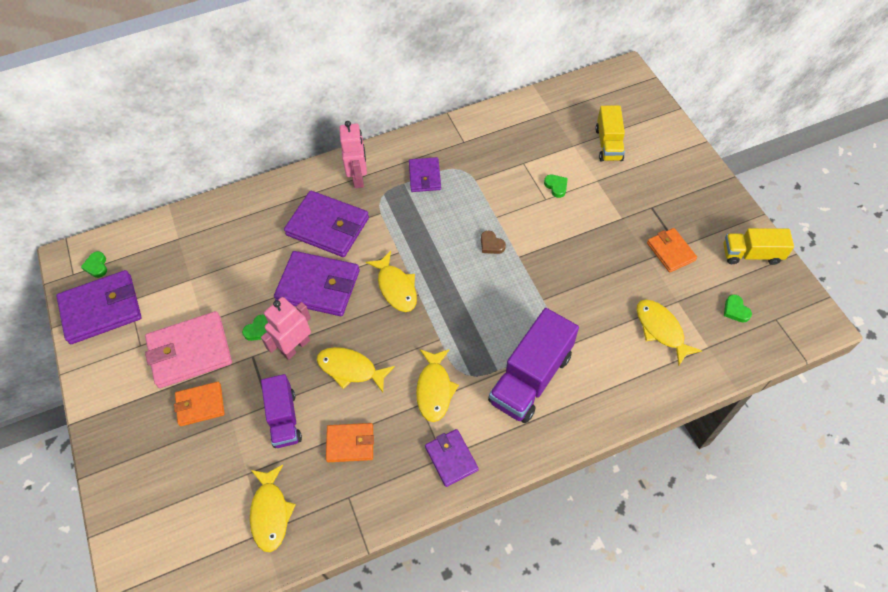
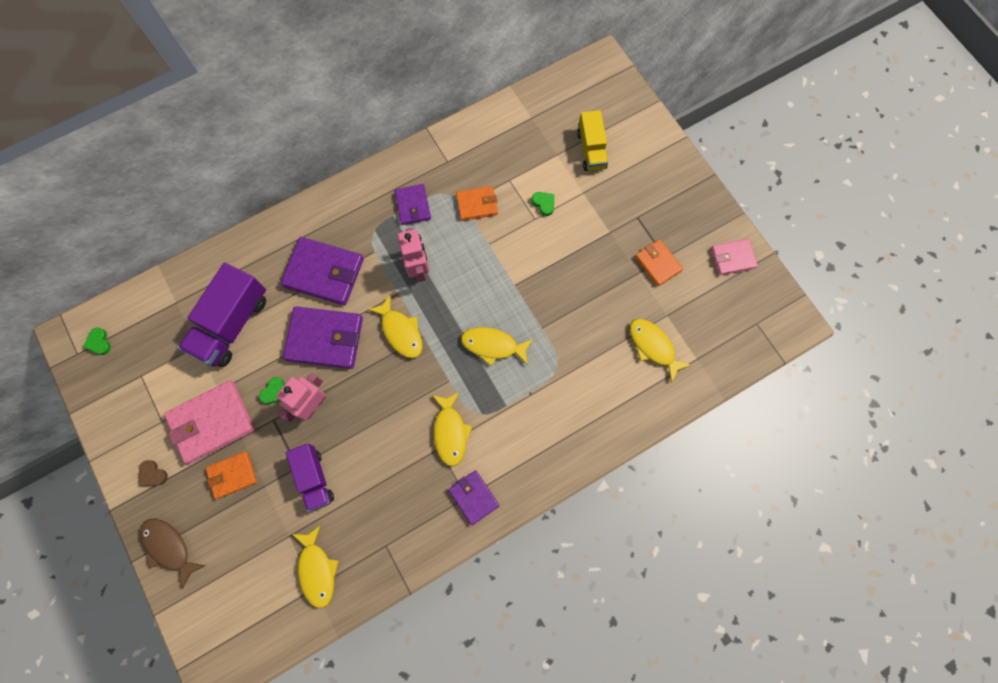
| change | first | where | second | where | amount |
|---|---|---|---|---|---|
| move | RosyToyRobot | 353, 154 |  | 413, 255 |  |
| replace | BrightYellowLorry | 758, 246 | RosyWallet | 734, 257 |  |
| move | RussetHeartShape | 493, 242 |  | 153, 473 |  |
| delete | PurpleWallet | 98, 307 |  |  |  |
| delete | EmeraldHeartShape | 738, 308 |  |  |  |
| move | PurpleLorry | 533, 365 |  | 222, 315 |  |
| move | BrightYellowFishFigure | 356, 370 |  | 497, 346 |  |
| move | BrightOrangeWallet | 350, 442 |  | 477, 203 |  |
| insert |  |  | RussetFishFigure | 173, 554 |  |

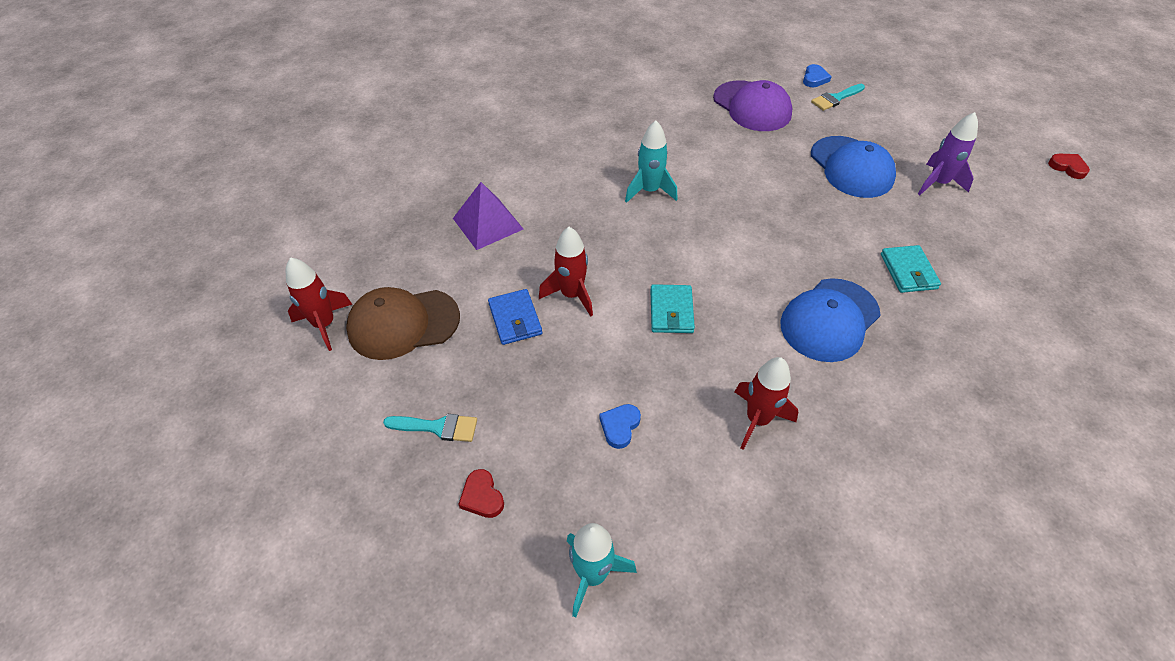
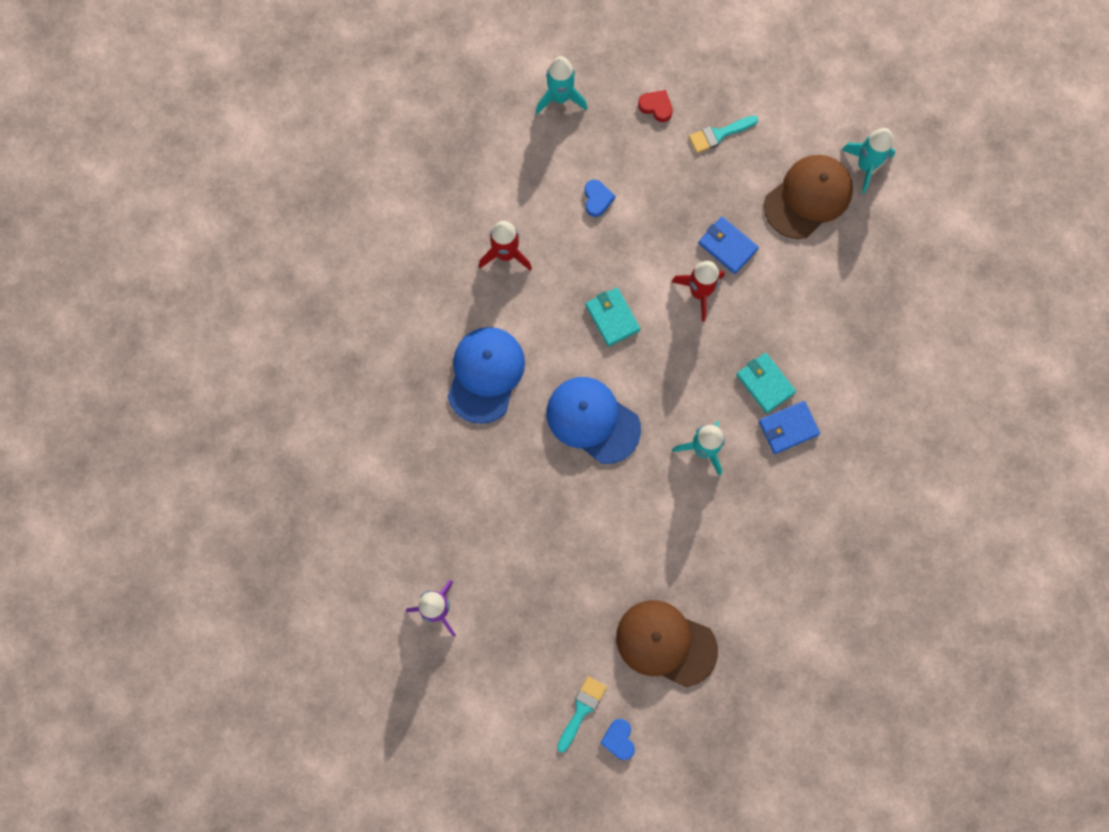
| change | first | where | second | where | amount |
|---|---|---|---|---|---|
| recolor | PurpleCap | 753, 105 | RussetCap | 667, 643 |  |
| move | CobaltCap | 853, 167 |  | 594, 420 |  |
| delete | RedHeartShape | 1069, 166 |  |  |  |
| delete | PurplePyramidShape | 488, 216 |  |  |  |
| move | TurquoiseWallet | 911, 269 |  | 766, 383 |  |
| recolor | RedSpaceship | 319, 304 | TurquoiseSpaceship | 869, 161 |  |
| insert |  |  | CobaltWallet | 789, 427 |  |

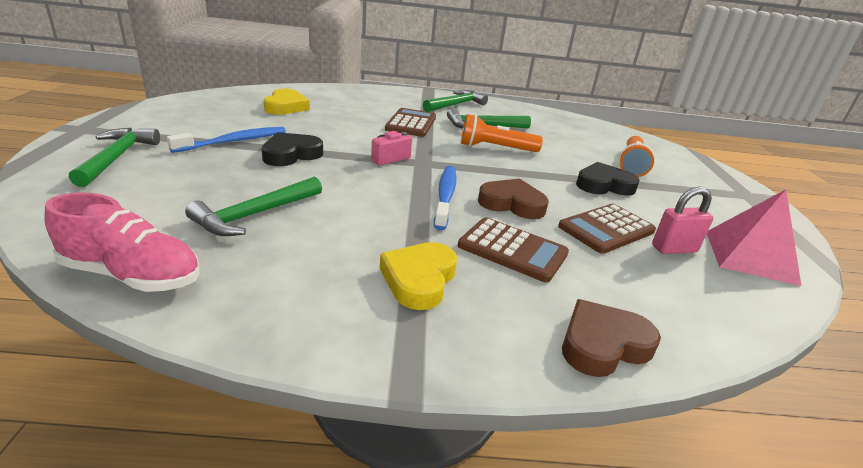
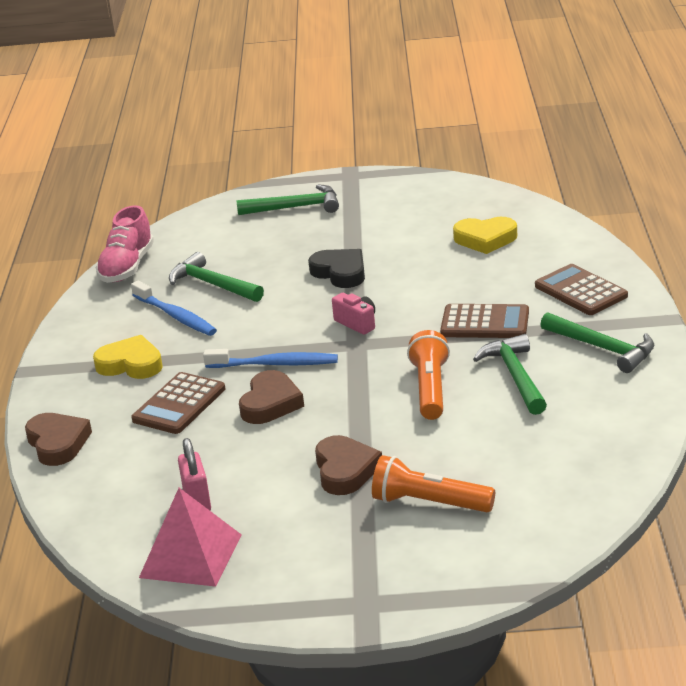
| change | first | where | second | where | amount |
|---|---|---|---|---|---|
| move | CobaltDentalBrush | 226, 140 |  | 174, 308 |  |
| recolor | JetBlackHeartShape | 608, 179 | RussetHeartShape | 348, 465 |  |
| move | RussetCalculator | 607, 229 |  | 581, 289 |  |

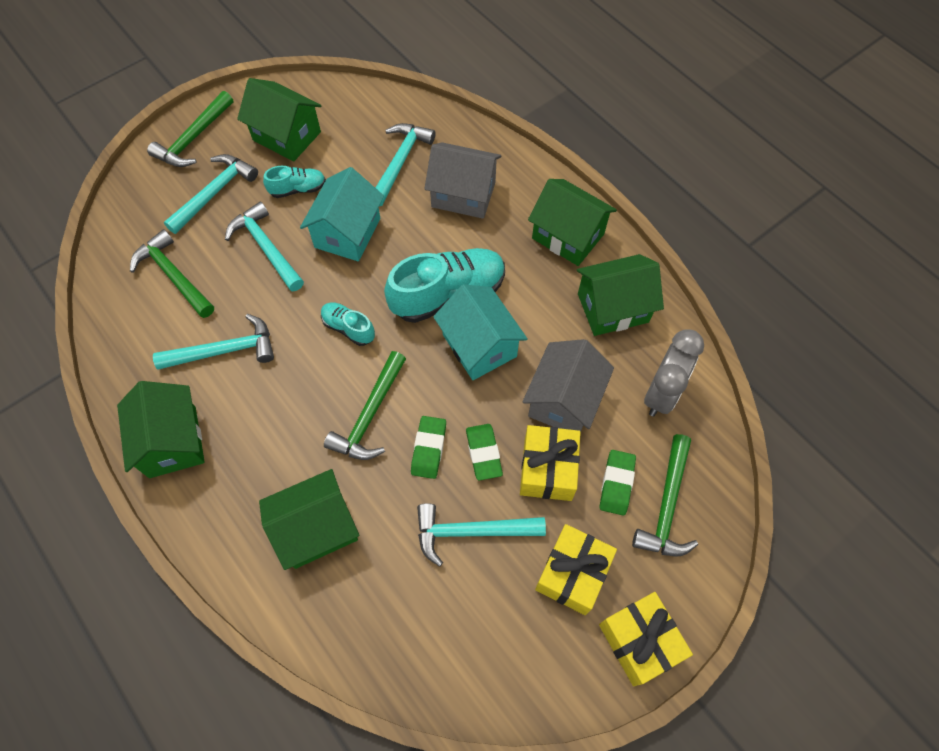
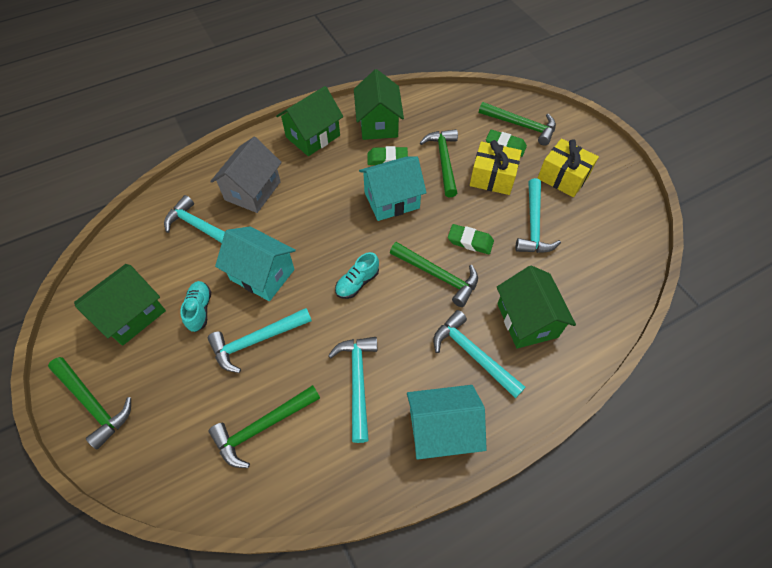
| change | first | where | second | where | amount |
|---|---|---|---|---|---|
| move | TurquoiseHammer | 211, 194 |  | 479, 354 |  |
| delete | TurquoiseLaceUpShoe | 444, 285 |  |  |  |
| delete | GreyAlarmClock | 674, 373 |  |  |  |
| replace | GreyToyHouse | 568, 385 | EmeraldHammer | 439, 163 |  |
| recolor | EmeraldToyHouse | 161, 429 | TurquoiseToyHouse | 447, 422 |  |
| move | EmeraldEraser | 484, 452 |  | 387, 155 |  |
| delete | BrightYellowWrappedGift | 646, 639 |  |  |  |

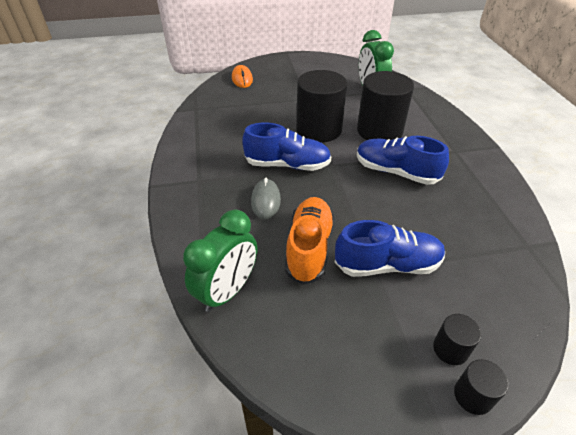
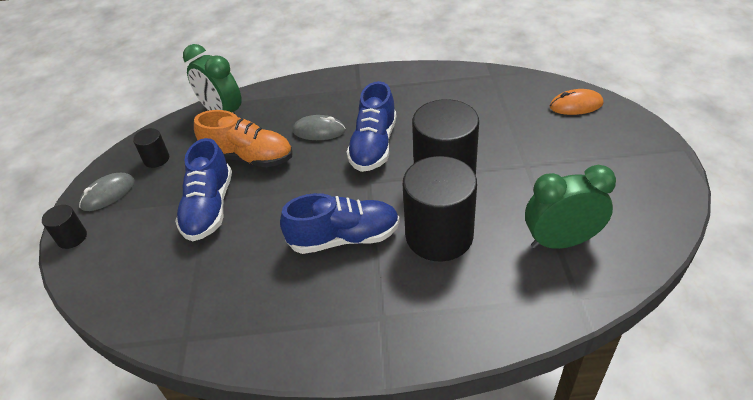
| change | first | where | second | where | amount |
|---|---|---|---|---|---|
| rotate | CobaltLaceUpShoe | 403, 160 |  | 340, 223 | 45 degrees clockwise |
| move | JetBlackSolidCylinder | 457, 339 |  | 151, 148 |  |
| insert |  |  | GreyMouse | 107, 192 |  |

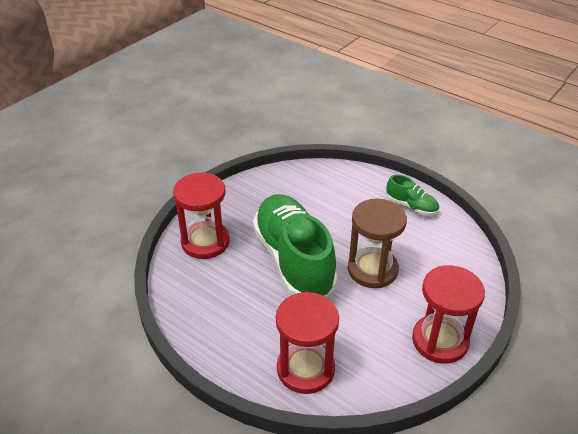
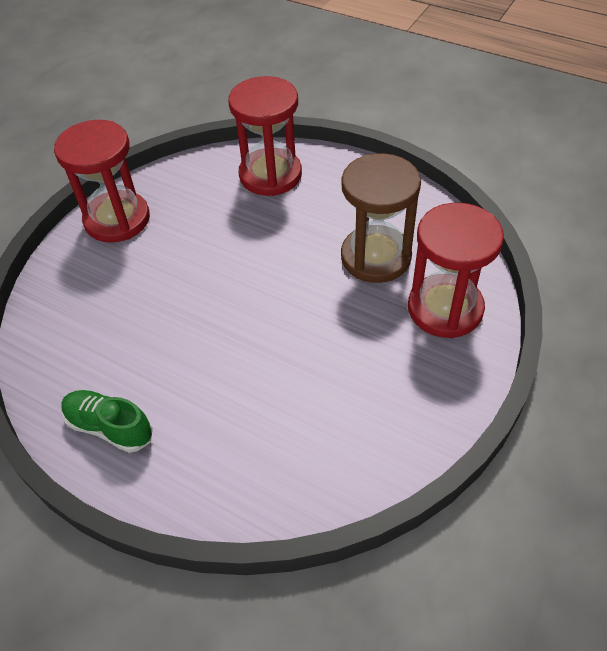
| change | first | where | second | where | amount |
|---|---|---|---|---|---|
| delete | EmeraldLaceUpShoe | 295, 245 |  |  |  |
| move | RussetSandglass | 377, 243 |  | 381, 218 |  |

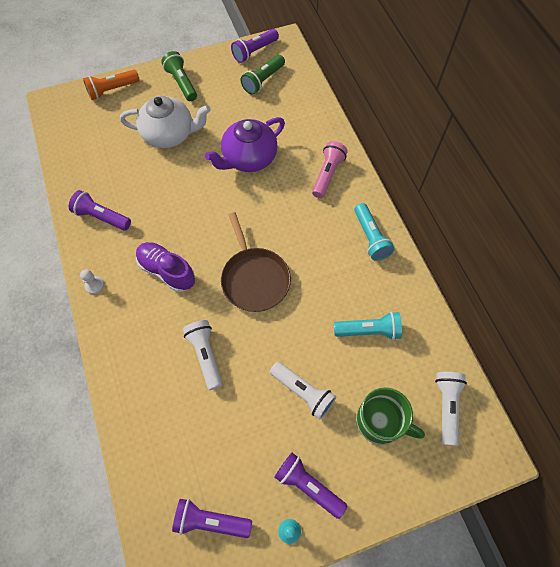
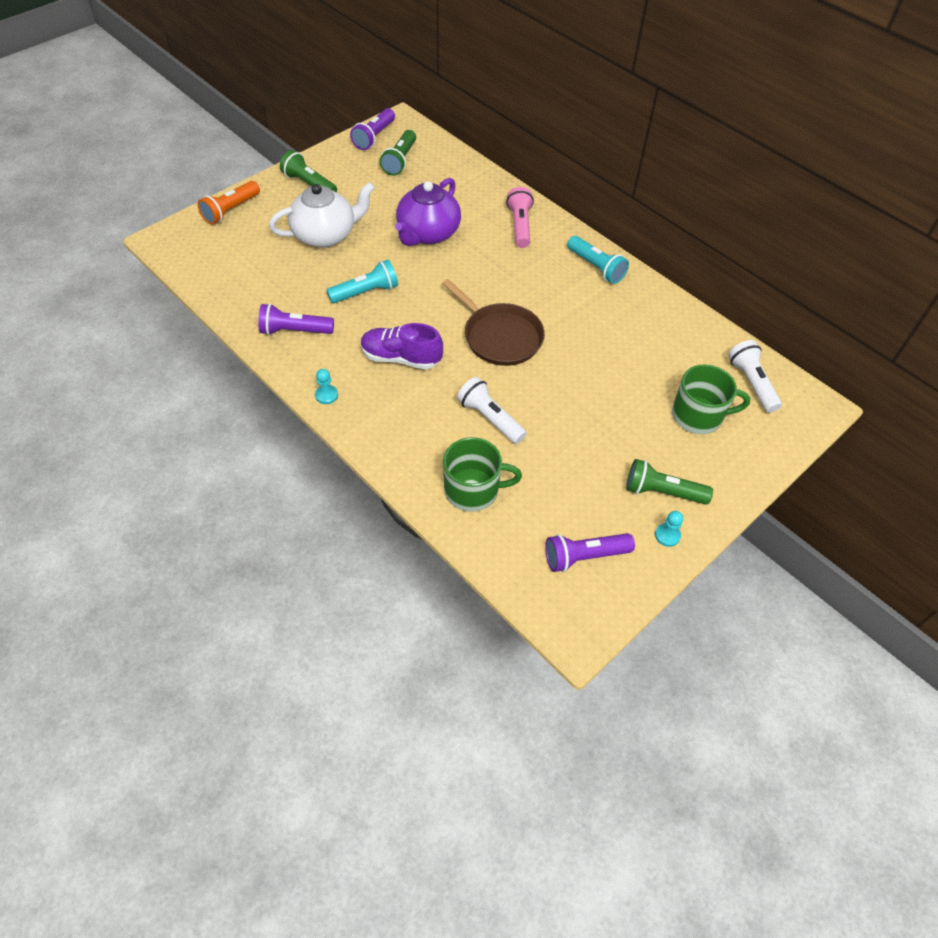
| change | first | where | second | where | amount |
|---|---|---|---|---|---|
| recolor | PureWhiteChessPawn | 92, 281 | TurquoiseChessPawn | 326, 386 |  |
| move | TurquoiseFlashlight | 368, 326 |  | 362, 281 |  |
| delete | PureWhiteFlashlight | 303, 391 |  |  |  |
| recolor | PurpleFlashlight | 311, 486 | EmeraldFlashlight | 669, 482 |  |
| insert |  |  | EmeraldTeaMug | 482, 474 |  |

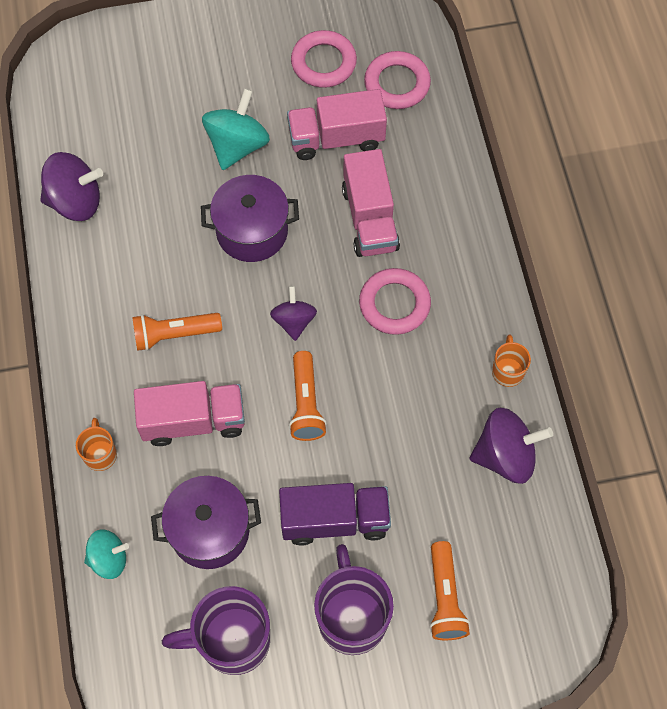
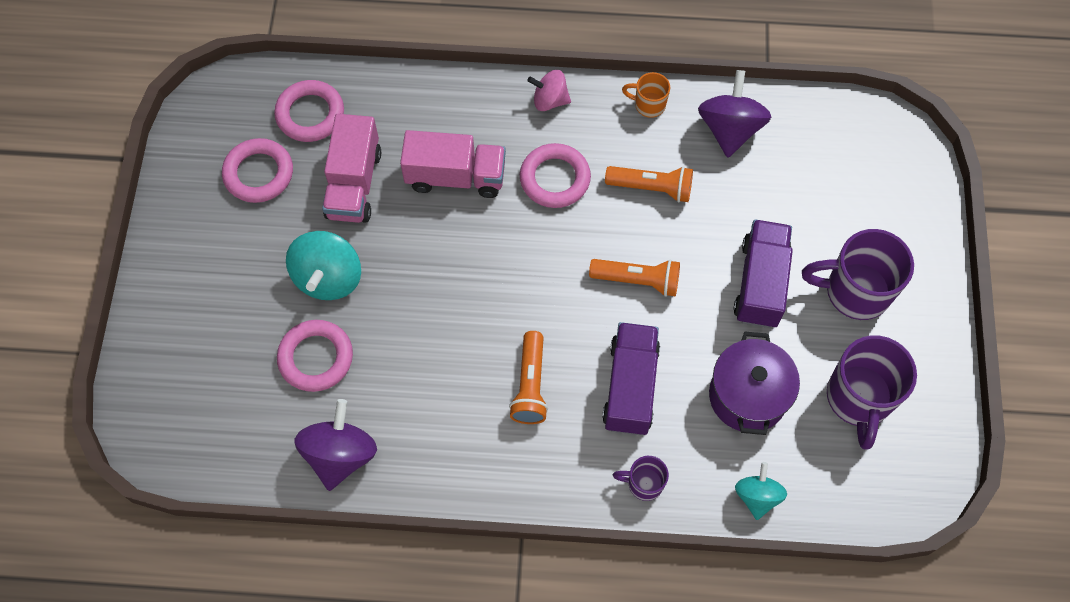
| change | first | where | second | where | amount |
|---|---|---|---|---|---|
| rotate | TurquoiseSpinningTop | 236, 129 |  | 323, 265 | 120 degrees counterclockwise |
| delete | PurpleStockpot | 250, 218 |  |  |  |
| delete | PurpleSpinningTop | 293, 313 |  |  |  |
| recolor | RosyLorry | 189, 413 | PurpleLorry | 631, 378 |  |
| recolor | BrightOrangeTeaMug | 96, 444 | PurpleTeaMug | 641, 478 |  |
| move | BrightOrangeFlashlight | 450, 590 |  | 649, 184 |  |
| insert |  |  | RosySpinningTop | 549, 90 |  |
| insert |  |  | RosyTorus | 315, 356 |  |

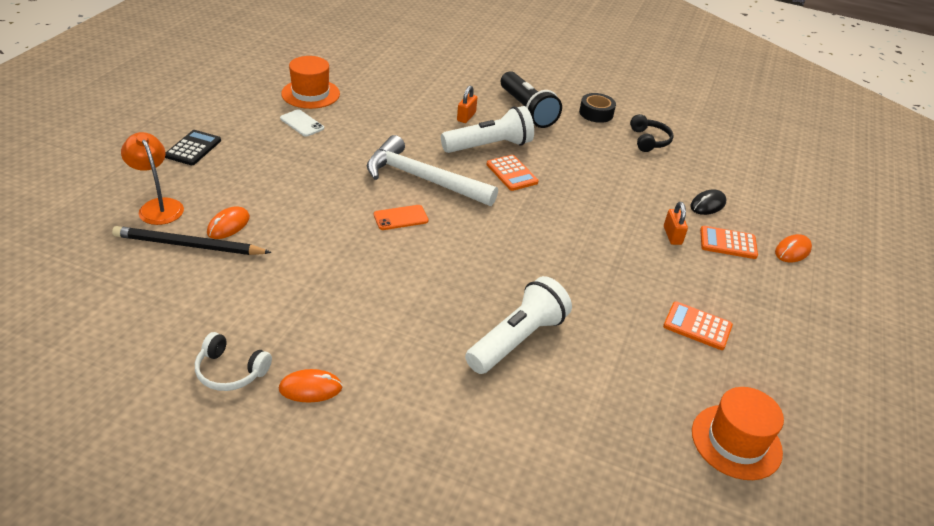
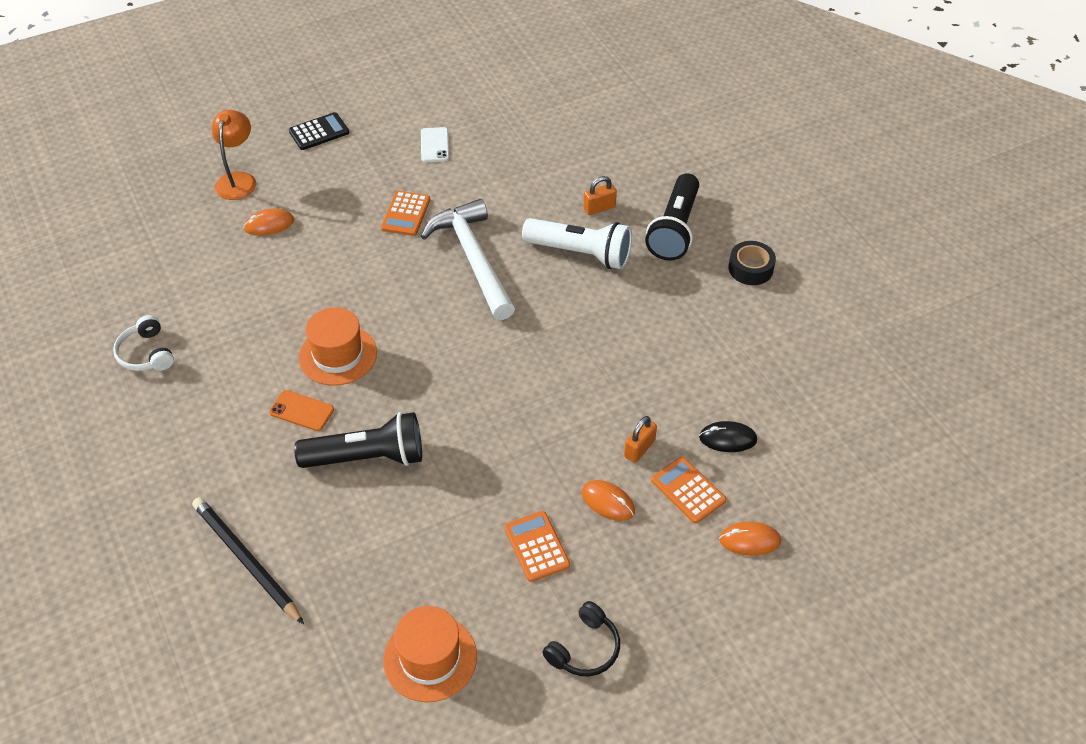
| change | first | where | second | where | amount |
|---|---|---|---|---|---|
| move | BrightOrangeTopHat | 310, 82 |  | 338, 346 |  |
| move | JetBlackOverEarHeadphones | 652, 133 |  | 581, 639 |  |
| move | BrightOrangeCalculator | 512, 173 |  | 405, 213 |  |
| move | BrightOrangePhone | 401, 217 |  | 301, 410 |  |
| move | JetBlackLeadPencil | 192, 240 |  | 248, 560 |  |
| recolor | PureWhiteFlashlight | 518, 325 | JetBlackFlashlight | 358, 440 |  |
| move | BrightOrangeMouse | 311, 386 |  | 608, 500 |  |

